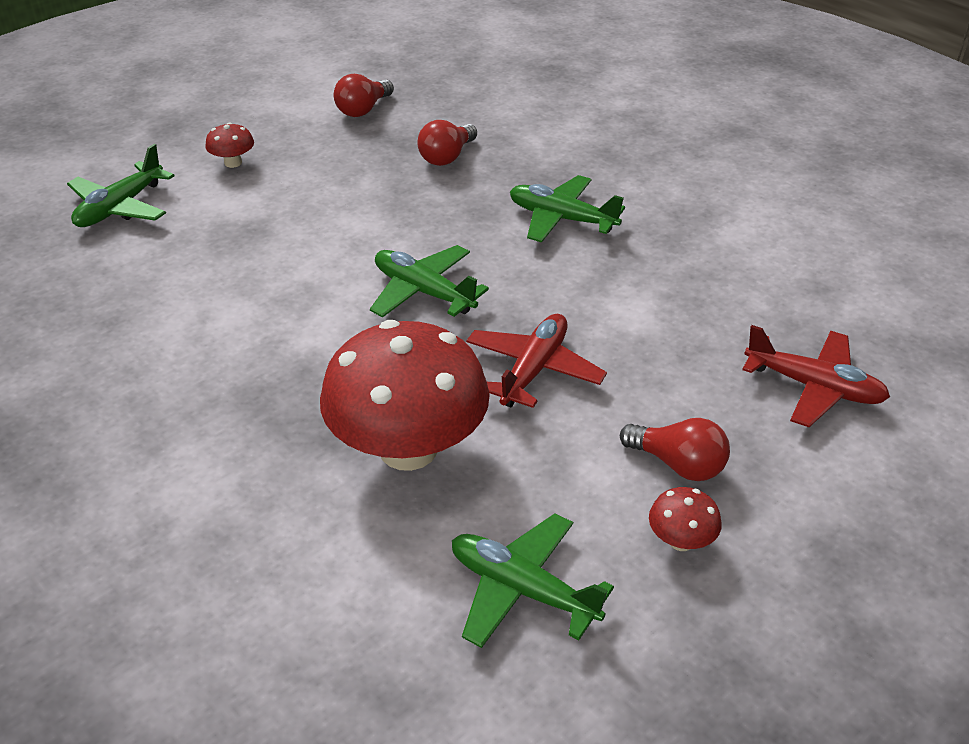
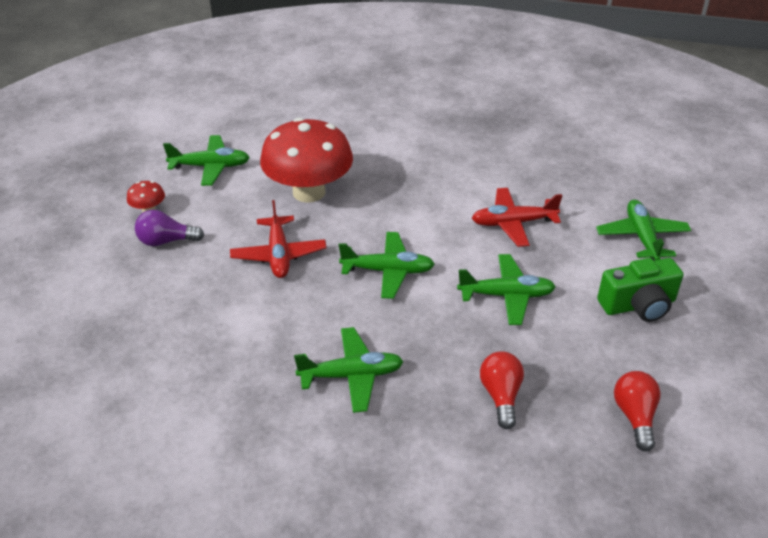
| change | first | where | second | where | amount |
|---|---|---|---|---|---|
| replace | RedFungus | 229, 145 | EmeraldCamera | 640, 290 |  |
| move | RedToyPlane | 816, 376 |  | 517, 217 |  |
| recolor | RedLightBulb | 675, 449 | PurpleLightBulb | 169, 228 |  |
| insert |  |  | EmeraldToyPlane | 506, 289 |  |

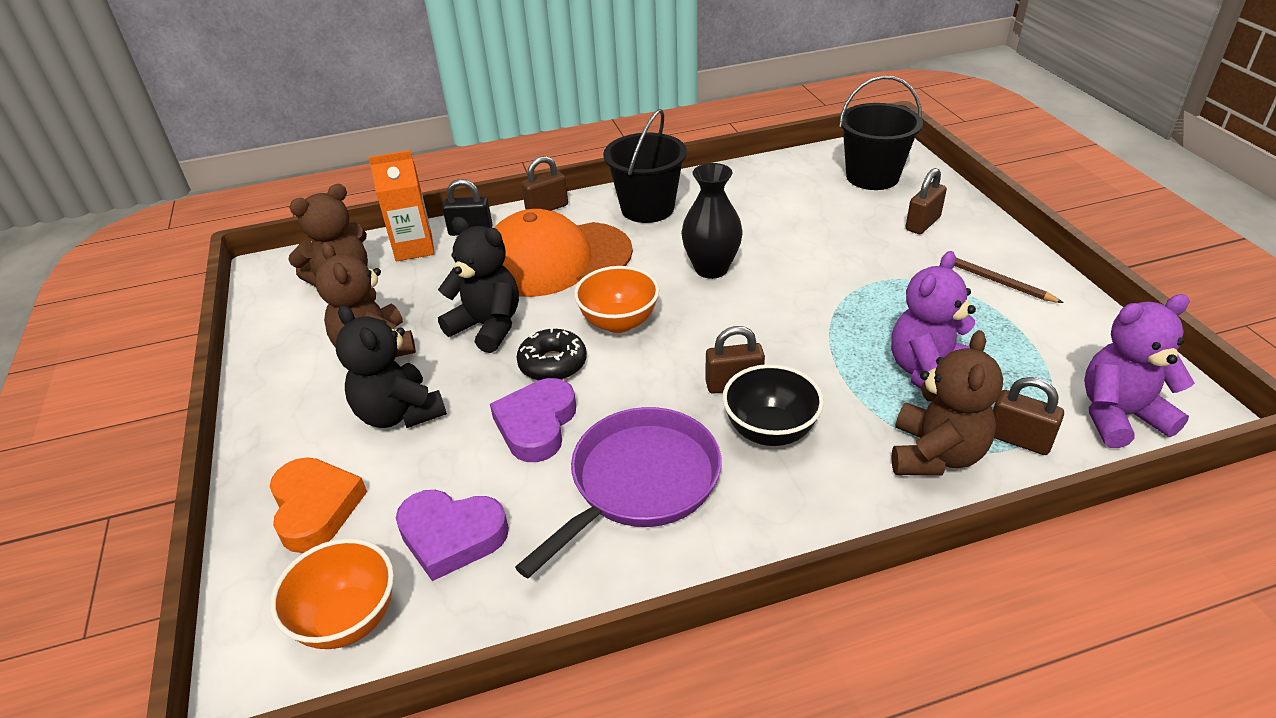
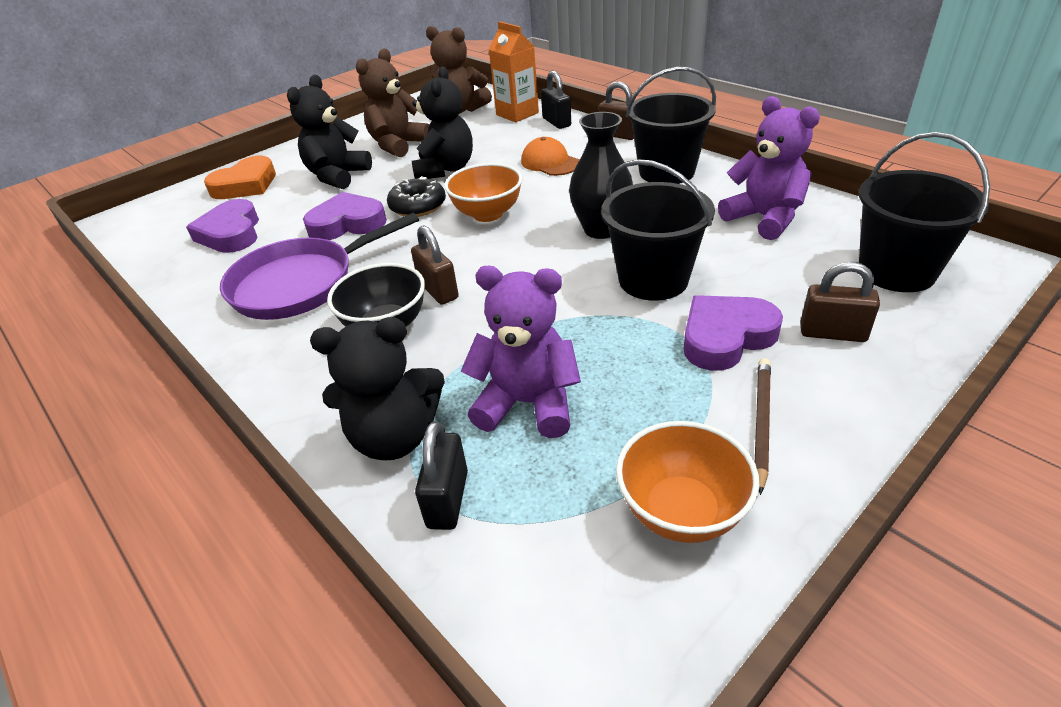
| change | first | where | second | where | amount |
|---|---|---|---|---|---|
| resize | BrightOrangeCap | 563, 253 |  | 550, 156 | x0.48 |
| move | PurpleStuffedBear | 1139, 371 |  | 769, 168 |  |
| recolor | RussetStuffedBear | 947, 403 | JetBlackStuffedBear | 377, 388 |  |
| recolor | RussetSmallLock | 1028, 416 | JetBlackSmallLock | 441, 475 |  |
| rotate | PurplePan | 618, 492 |  | 319, 266 | 135 degrees clockwise |
| move | BrightOrangeDeepDish | 332, 593 |  | 688, 482 |  |
| insert |  |  | JetBlackPail | 658, 230 |  |
| insert |  |  | PurpleHeartShape | 733, 333 |  |

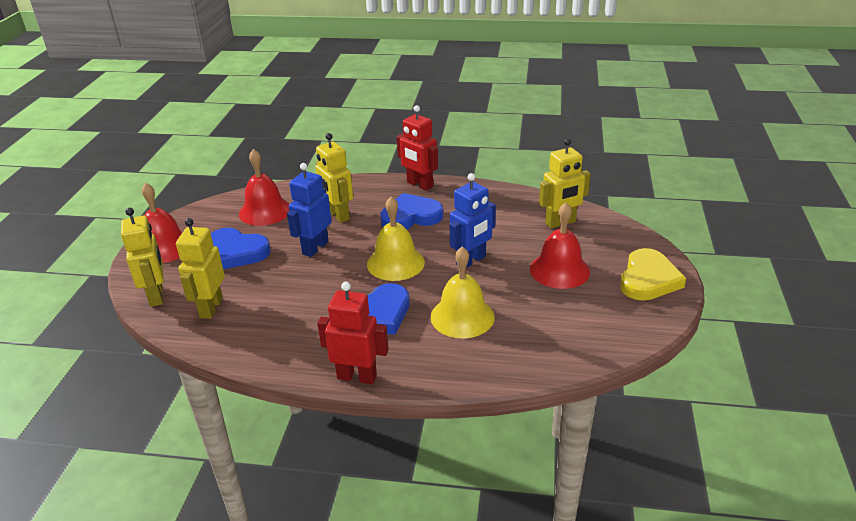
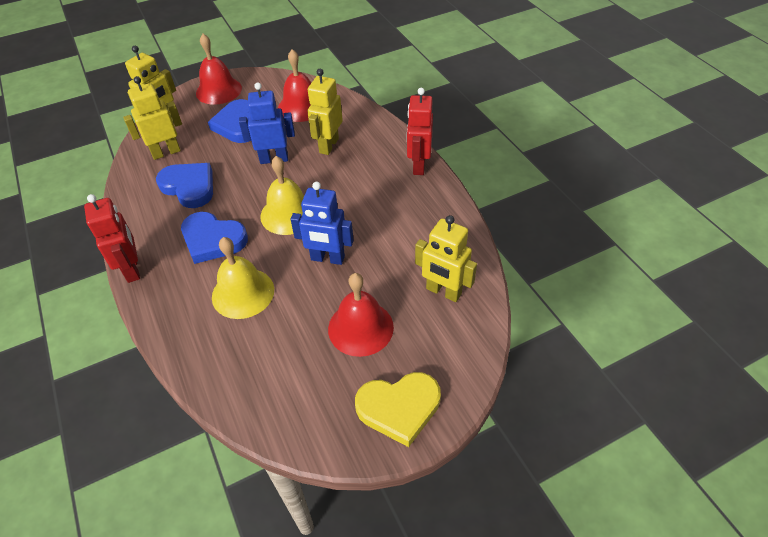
| change | first | where | second | where | amount |
|---|---|---|---|---|---|
| move | CobaltHeartShape | 411, 211 |  | 184, 185 |  |

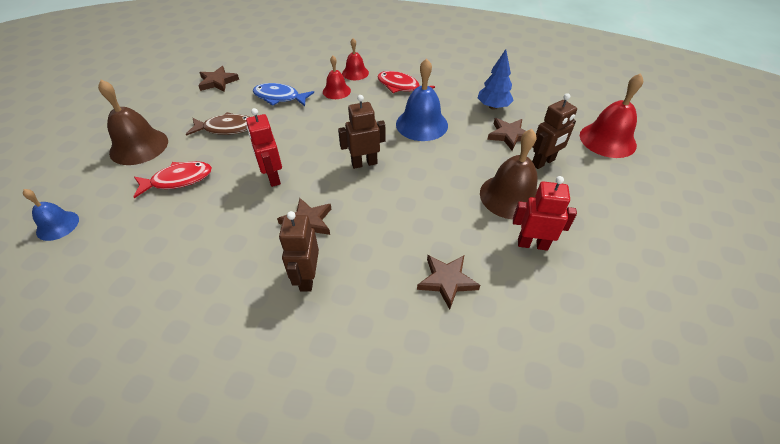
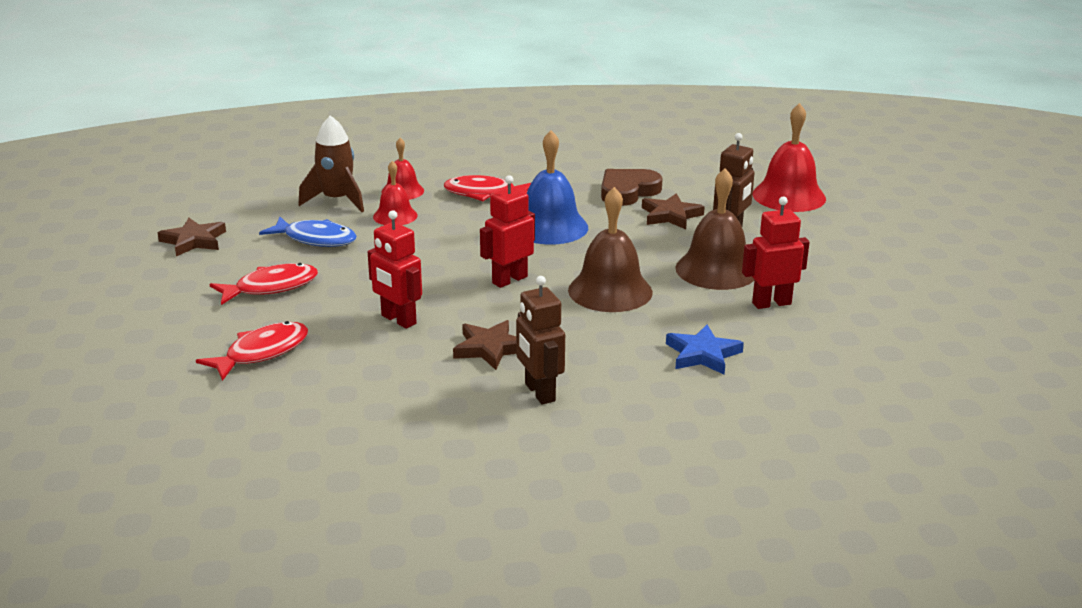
| change | first | where | second | where | amount |
|---|---|---|---|---|---|
| replace | CobaltToyTree | 496, 79 | RussetHeartShape | 632, 187 |  |
| move | RussetHandBell | 133, 122 |  | 610, 249 |  |
| rotate | CobaltFishFigure | 283, 94 |  | 308, 232 | 150 degrees counterclockwise |
| recolor | RussetToyRobot | 362, 132 | RedToyRobot | 507, 231 |  |
| recolor | RussetFishFigure | 217, 124 | RedFishFigure | 264, 284 |  |
| delete | CobaltHandBell | 51, 215 |  |  |  |
| recolor | RussetStarShape | 448, 282 | CobaltStarShape | 705, 349 |  |
| insert |  |  | RussetSpaceship | 331, 163 |  |

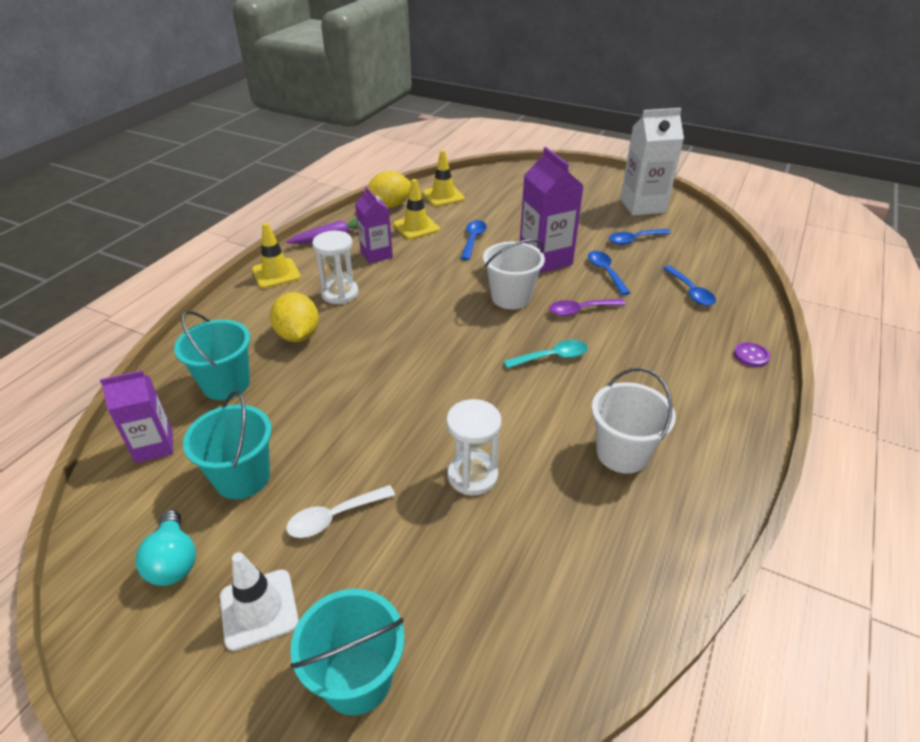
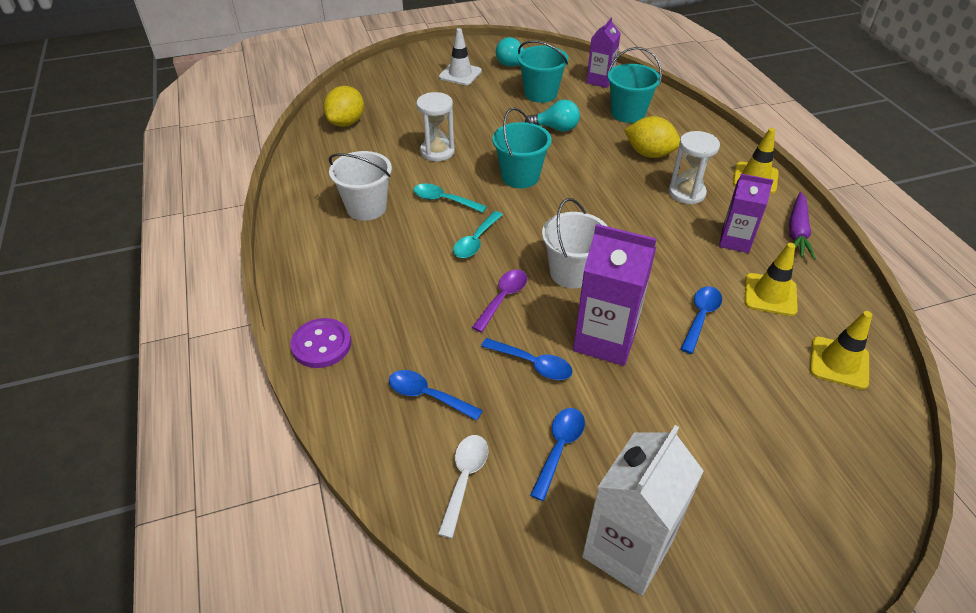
| change | first | where | second | where | amount |
|---|---|---|---|---|---|
| move | BrightYellowCitrusFruit | 387, 189 |  | 343, 106 |  |
| rotate | CobaltTeaspoon | 474, 240 |  | 701, 320 | 120 degrees counterclockwise |
| resize | PurpleSewingButton | 752, 354 |  | 320, 343 | x1.61 |
| move | PureWhiteTeaspoon | 340, 511 |  | 463, 486 |  |
| move | TurquoisePail | 347, 652 |  | 521, 147 |  |
| insert |  |  | TurquoiseLightBulb | 552, 115 |  |
| insert |  |  | TurquoiseTeaspoon | 450, 198 |  |

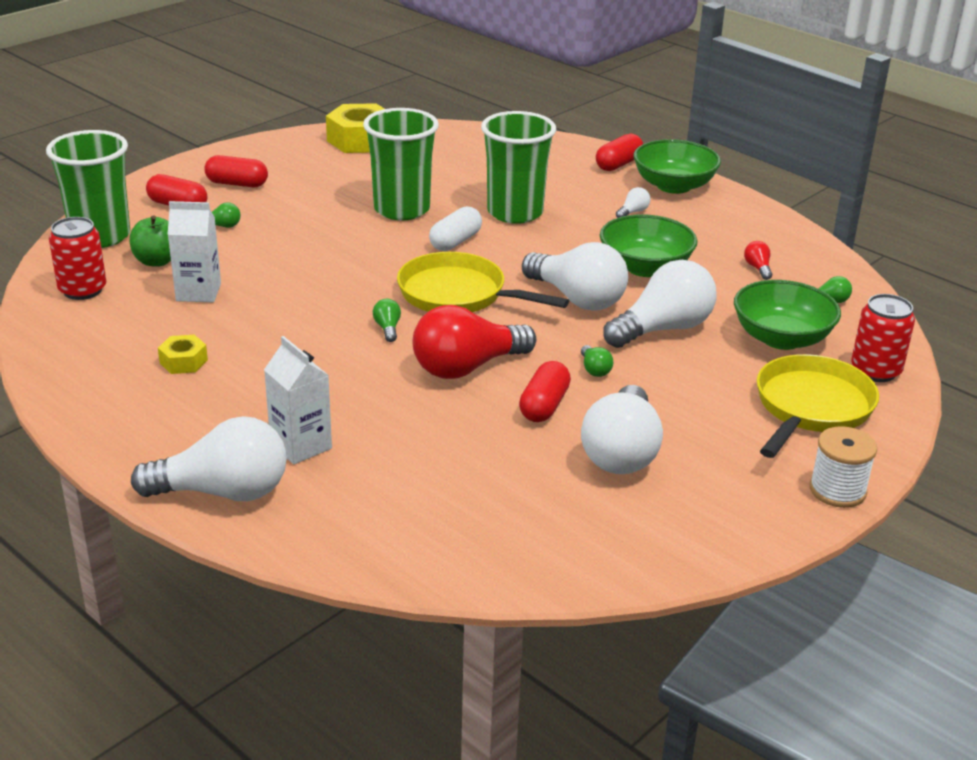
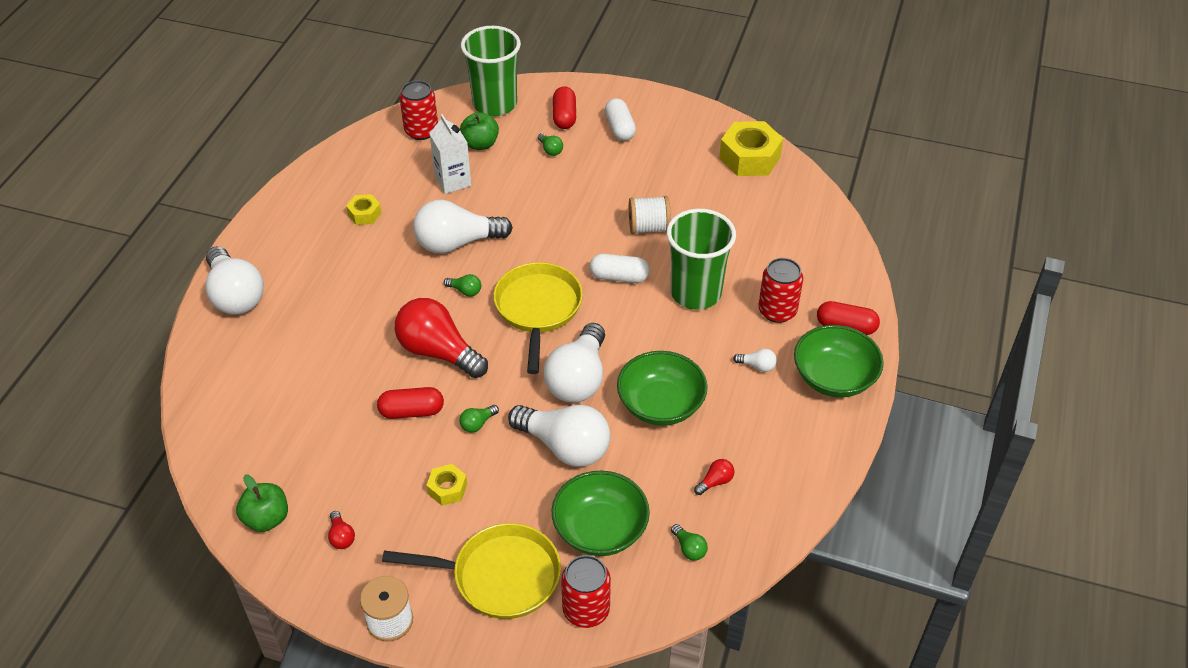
| change | first | where | second | where | amount |
|---|---|---|---|---|---|
| replace | EmeraldCup | 401, 164 | PureWhiteSpool | 650, 215 |  |
| recolor | RedCapsule | 236, 171 | PureWhiteCapsule | 620, 119 |  |
| rotate | EmeraldLightBulb | 387, 320 |  | 462, 285 | 60 degrees clockwise |
| delete | PureWhiteJuiceCarton | 298, 400 |  |  |  |
| move | PureWhiteLightBulb | 622, 429 |  | 463, 227 |  |
| insert |  |  | RedSodaCan | 780, 290 |  |
| insert |  |  | BrightYellowHexNut | 446, 485 |  |
| insert |  |  | EmeraldApple | 262, 503 |  |
| insert |  |  | RedLightBulb | 341, 530 |  |

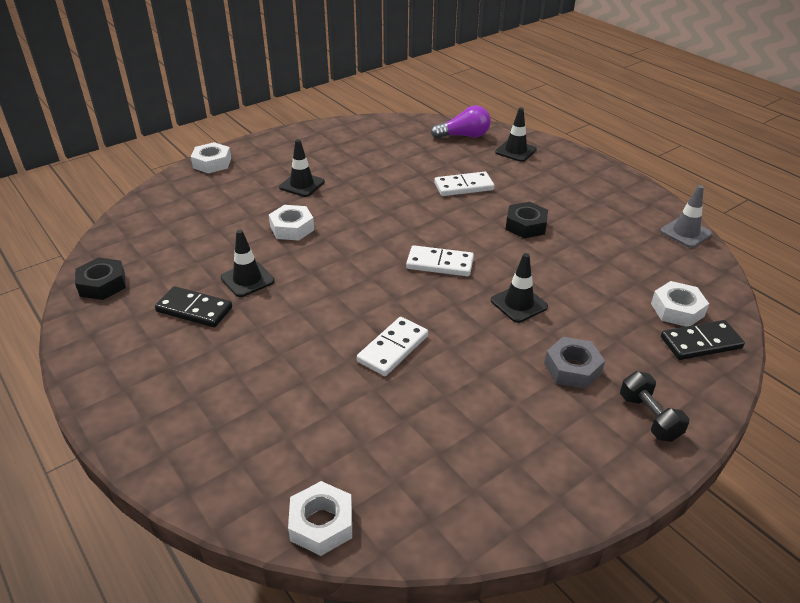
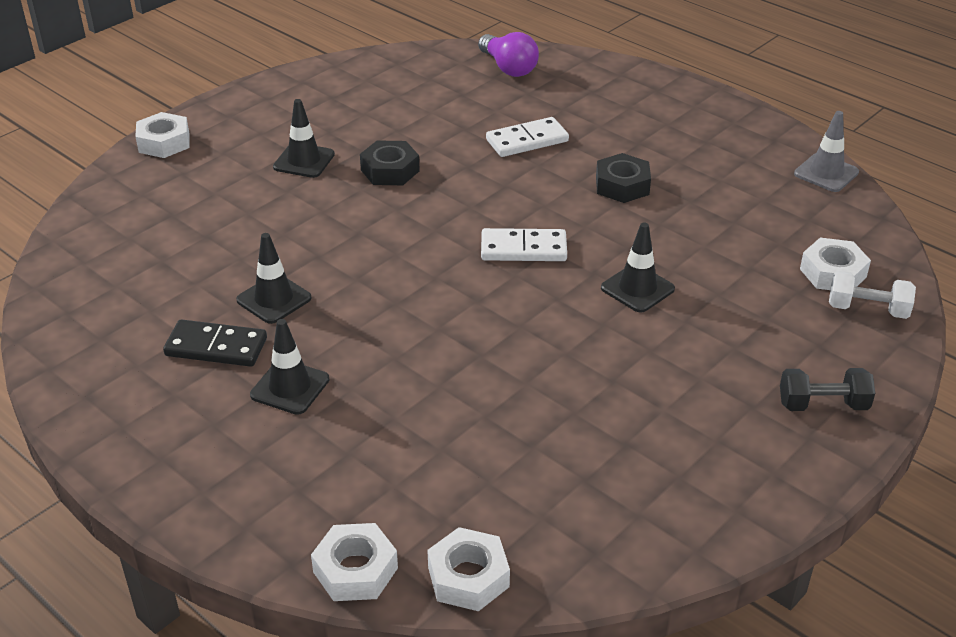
| change | first | where | second | where | amount |
|---|---|---|---|---|---|
| rotate | PurpleLightBulb | 461, 122 |  | 508, 54 | 75 degrees clockwise |
| move | JetBlackTrafficCone | 516, 135 |  | 289, 367 |  |
| move | PureWhiteHexNut | 291, 223 |  | 354, 562 |  |
| move | JetBlackHexNut | 100, 278 |  | 390, 163 |  |
| delete | PureWhiteDominoPiece | 392, 346 |  |  |  |
| replace | JetBlackDominoPiece | 703, 340 | PureWhiteDumbbell | 872, 295 |  |
| delete | GreyHexNut | 574, 363 |  |  |  |
| rotate | JetBlackDumbbell | 654, 406 |  | 827, 389 | 60 degrees counterclockwise |

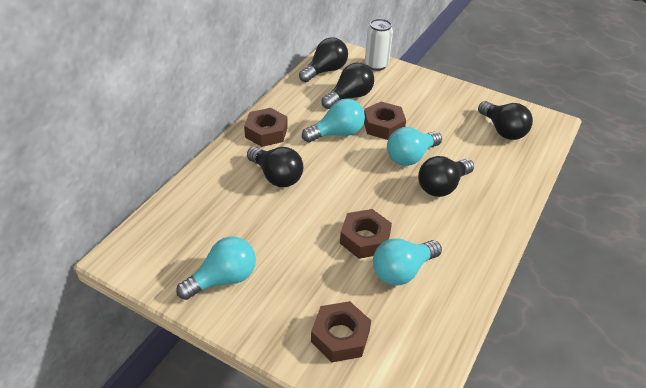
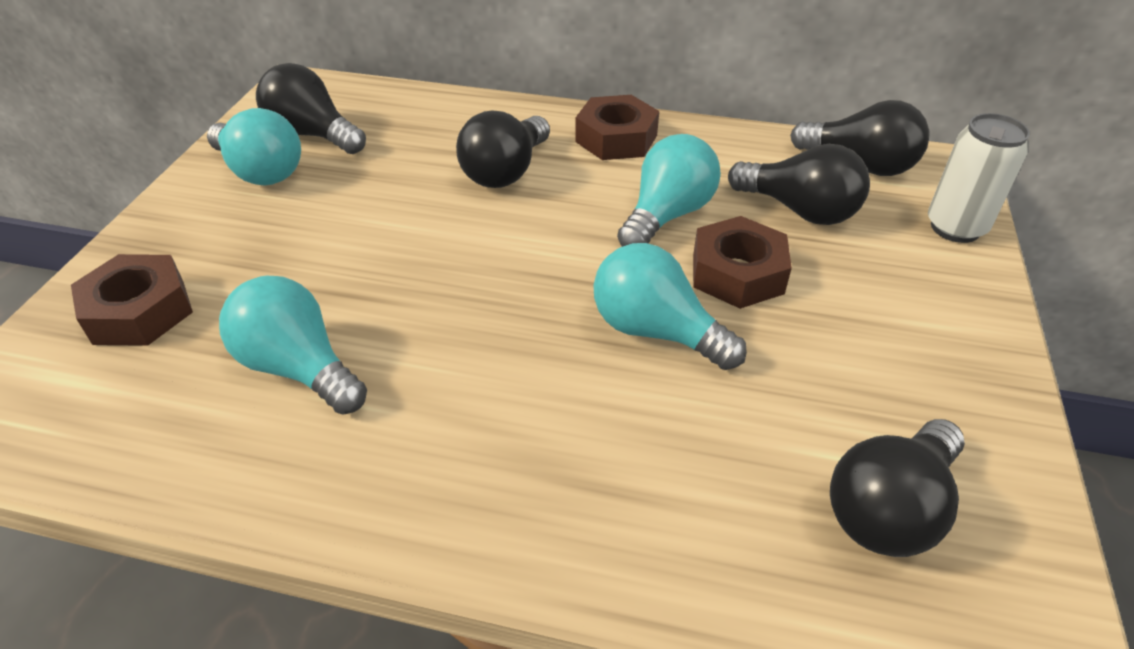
| change | first | where | second | where | amount |
|---|---|---|---|---|---|
| rotate | TurquoiseLightBulb | 333, 121 |  | 669, 190 | 105 degrees counterclockwise |
| move | JetBlackLightBulb | 446, 176 |  | 311, 108 |  |
| delete | RussetHexNut | 366, 234 |  |  |  |

